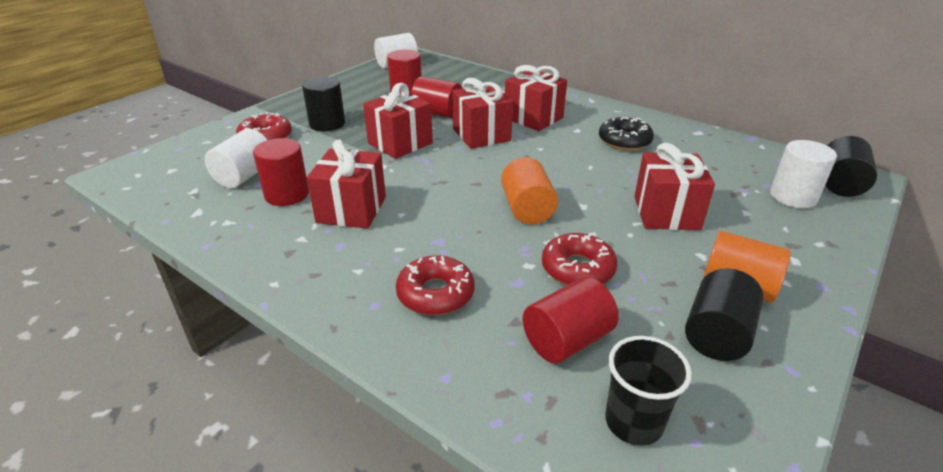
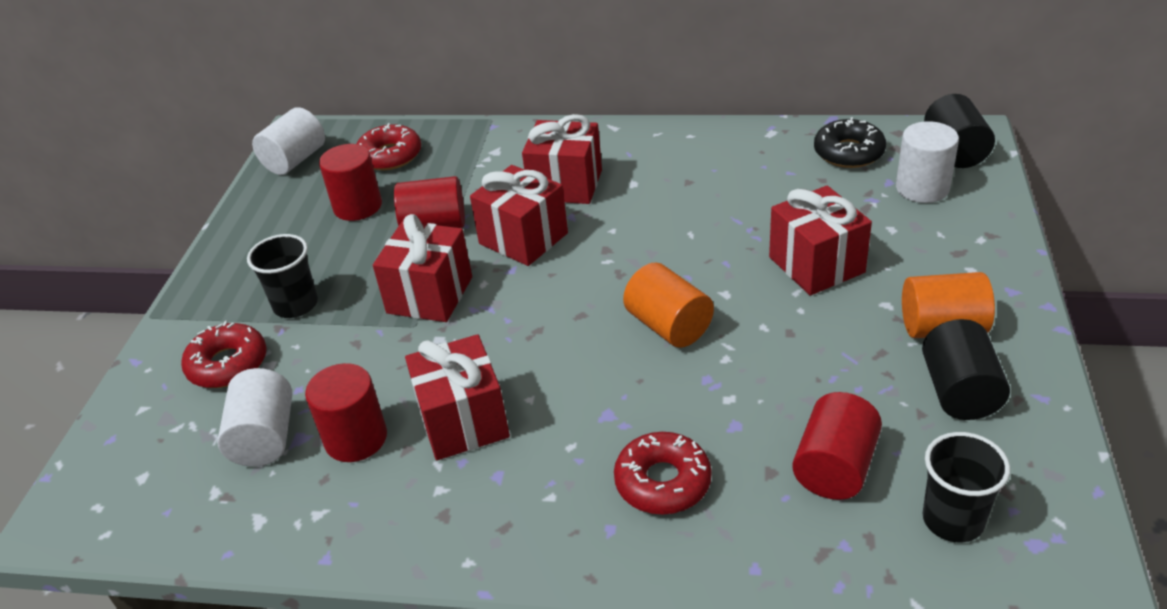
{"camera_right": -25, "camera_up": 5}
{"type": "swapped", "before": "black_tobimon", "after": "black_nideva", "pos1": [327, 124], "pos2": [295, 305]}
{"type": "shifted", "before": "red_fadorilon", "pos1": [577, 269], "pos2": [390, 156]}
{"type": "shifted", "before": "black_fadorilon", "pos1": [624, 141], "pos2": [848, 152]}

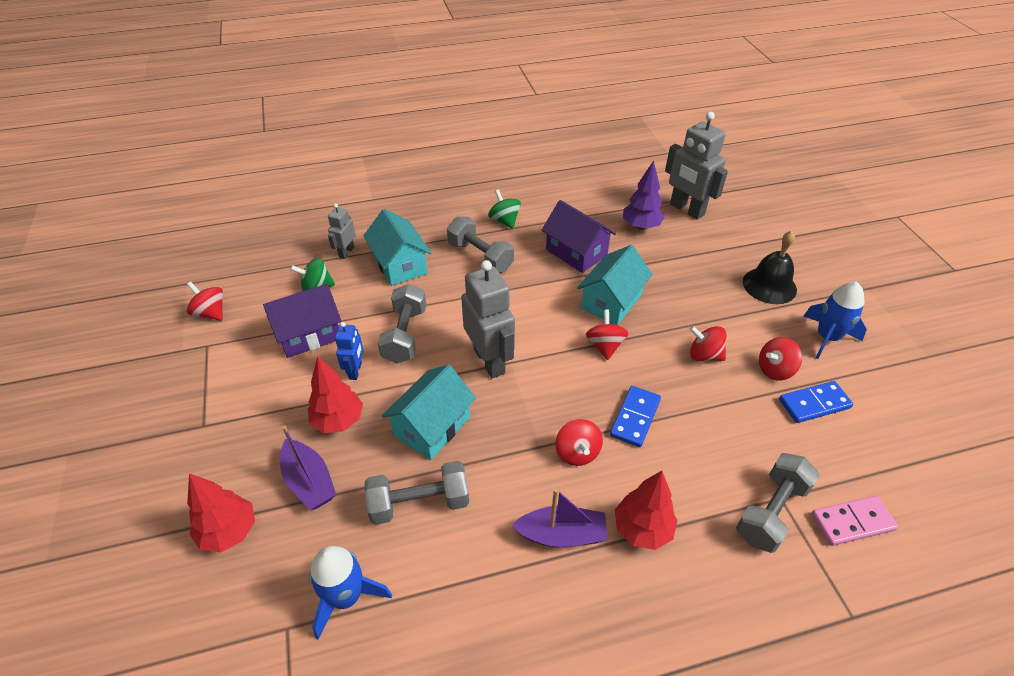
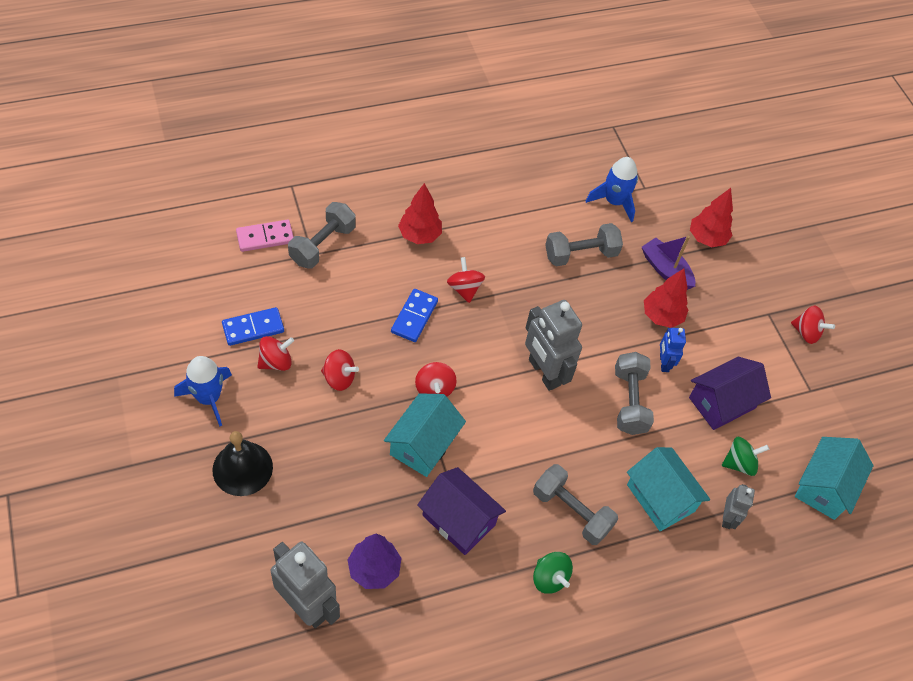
{"camera_right": 170, "camera_up": 10}
{"type": "shifted", "before": "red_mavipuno", "pos1": [210, 313], "pos2": [806, 333]}
{"type": "shifted", "before": "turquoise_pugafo", "pos1": [432, 426], "pos2": [824, 487]}
{"type": "gone", "before": "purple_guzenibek", "pos1": [562, 535]}

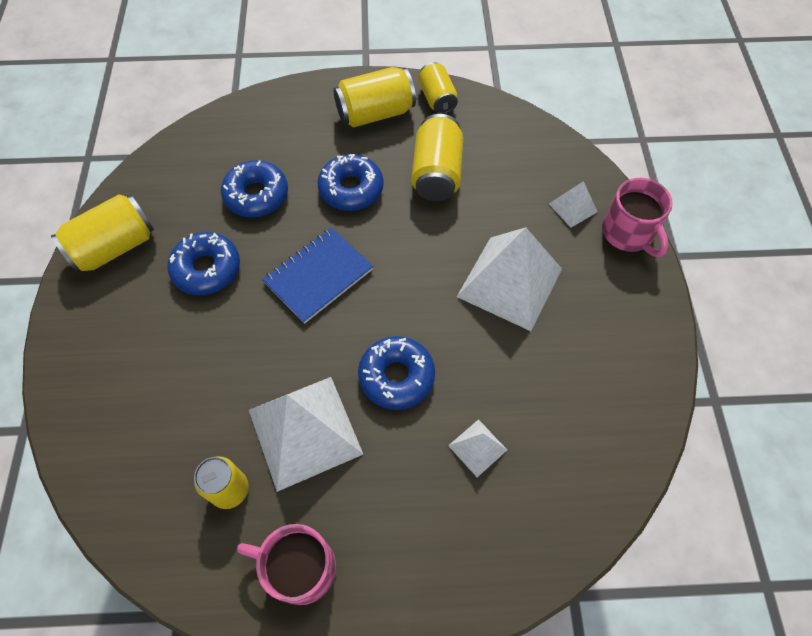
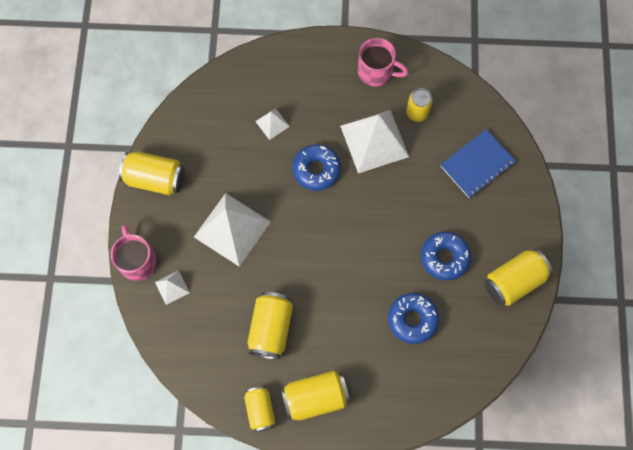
{"camera_right": -175, "camera_up": 10}
{"type": "new", "after": "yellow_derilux", "pos2": [155, 179]}
{"type": "shifted", "before": "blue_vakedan", "pos1": [318, 276], "pos2": [477, 164]}
{"type": "gone", "before": "blue_fadorilon", "pos1": [351, 189]}

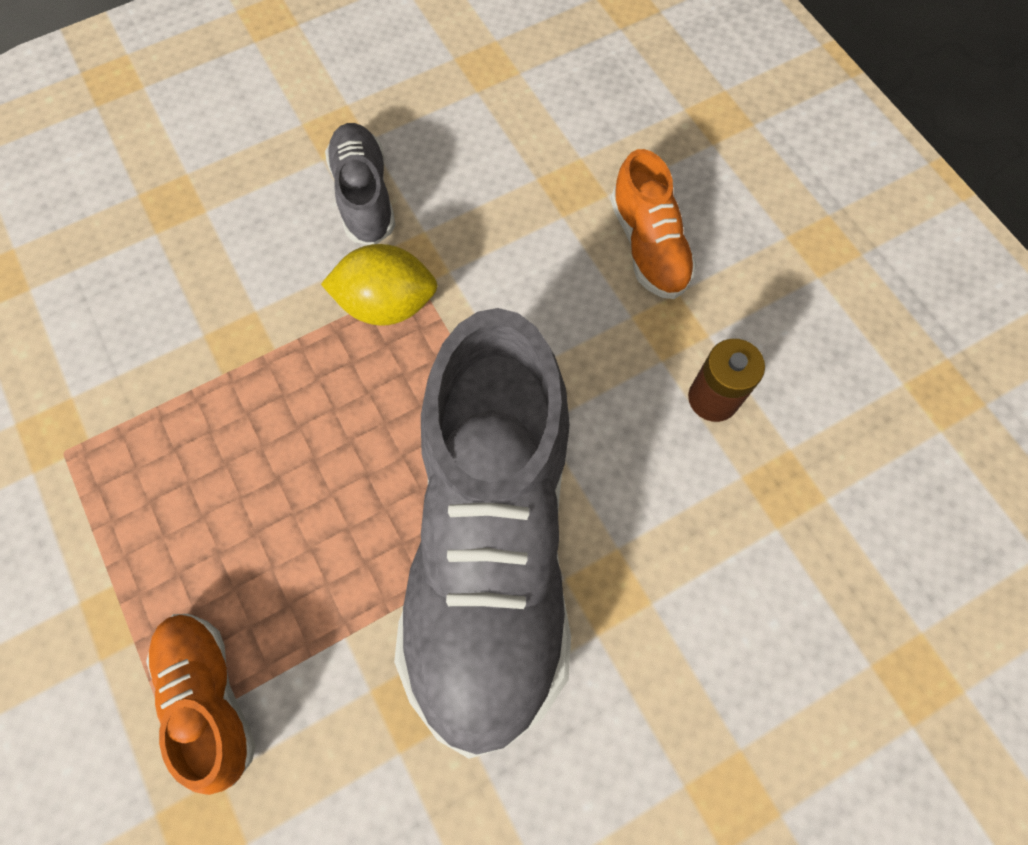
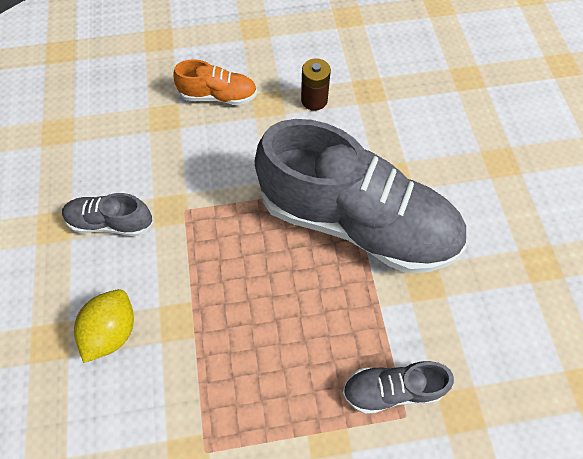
{"camera_right": -70, "camera_up": -5}
{"type": "shifted", "before": "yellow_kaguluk", "pos1": [387, 304], "pos2": [113, 330]}
{"type": "repainted", "before": "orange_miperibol", "after": "grey_miperibol", "pos1": [210, 697], "pos2": [392, 388]}

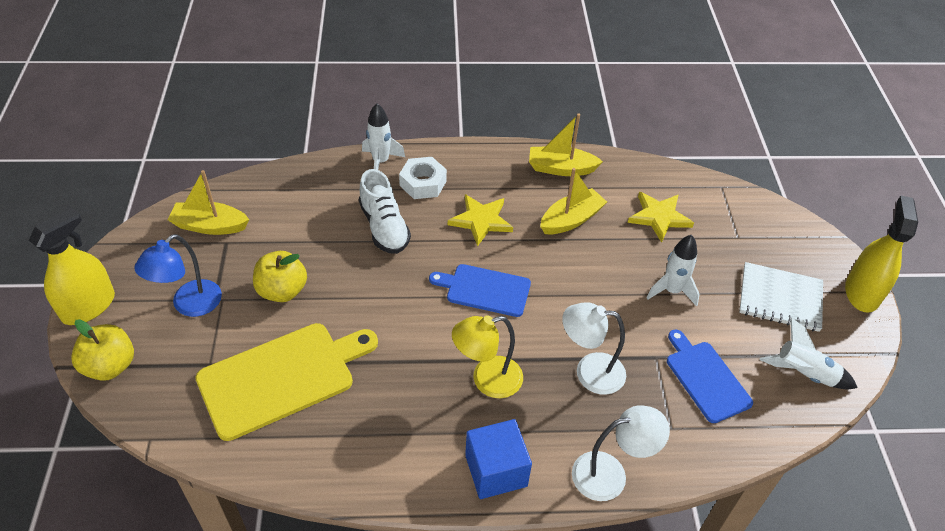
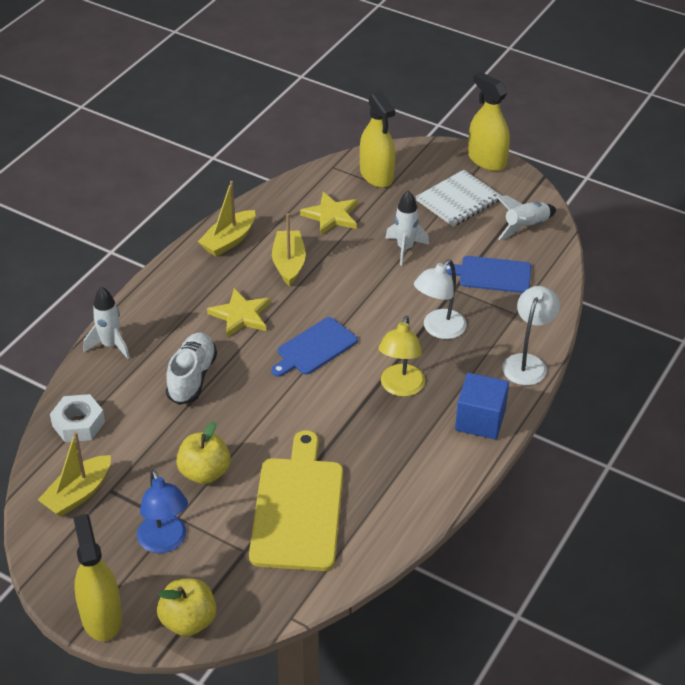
{"camera_right": -55, "camera_up": -5}
{"type": "shifted", "before": "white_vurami", "pos1": [423, 183], "pos2": [78, 424]}
{"type": "rotated", "before": "white_miperibol", "pos1": [384, 227], "pos2": [192, 377], "turn": -90}
{"type": "new", "after": "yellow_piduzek", "pos2": [376, 175]}

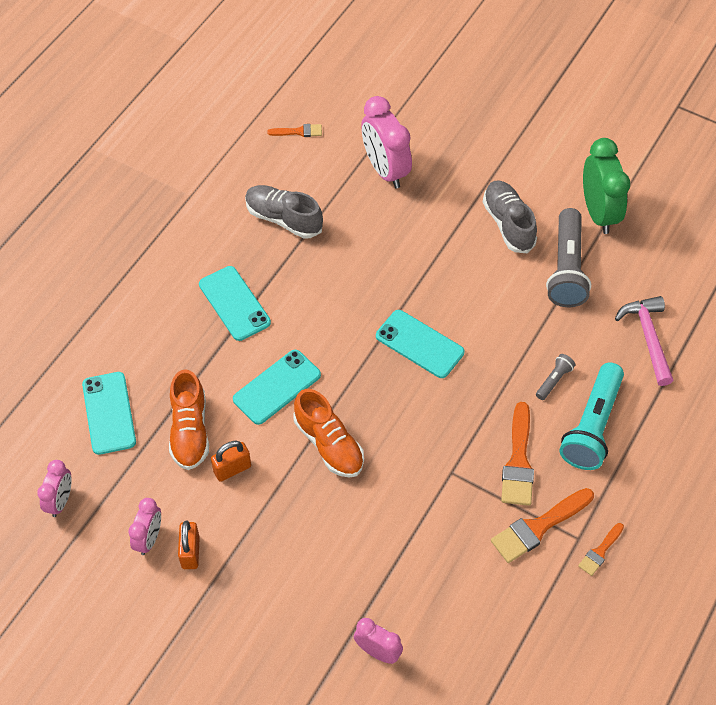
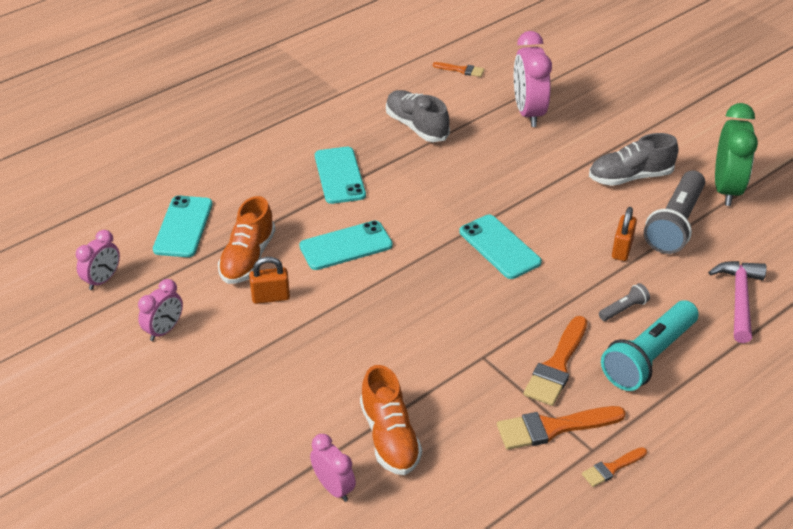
{"camera_right": 20, "camera_up": -15}
{"type": "shifted", "before": "orange_miperibol", "pos1": [329, 444], "pos2": [390, 437]}
{"type": "rotated", "before": "grey_miperibol", "pos1": [508, 224], "pos2": [630, 177], "turn": -105}
{"type": "shifted", "before": "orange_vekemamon", "pos1": [190, 552], "pos2": [622, 249]}

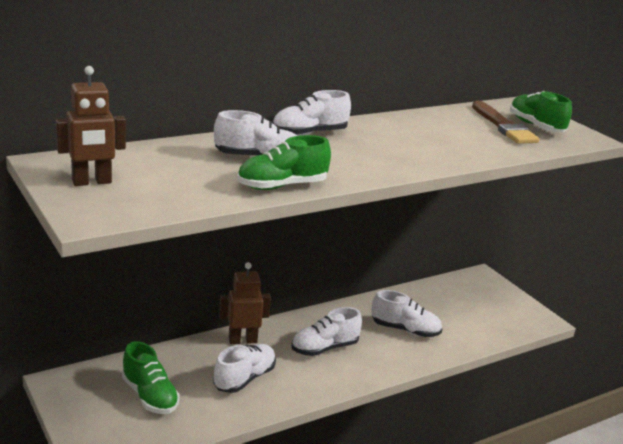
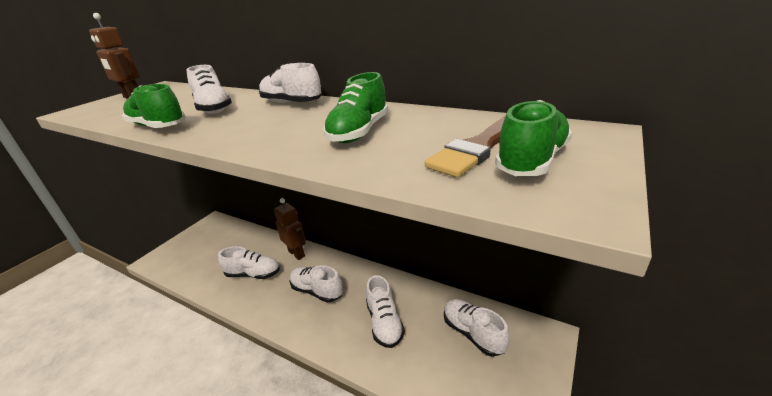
{"camera_right": 65, "camera_up": 5}
{"type": "shifted", "before": "green_miperibol", "pos1": [150, 396], "pos2": [359, 132]}
{"type": "new", "after": "white_miperibol", "pos2": [473, 333]}

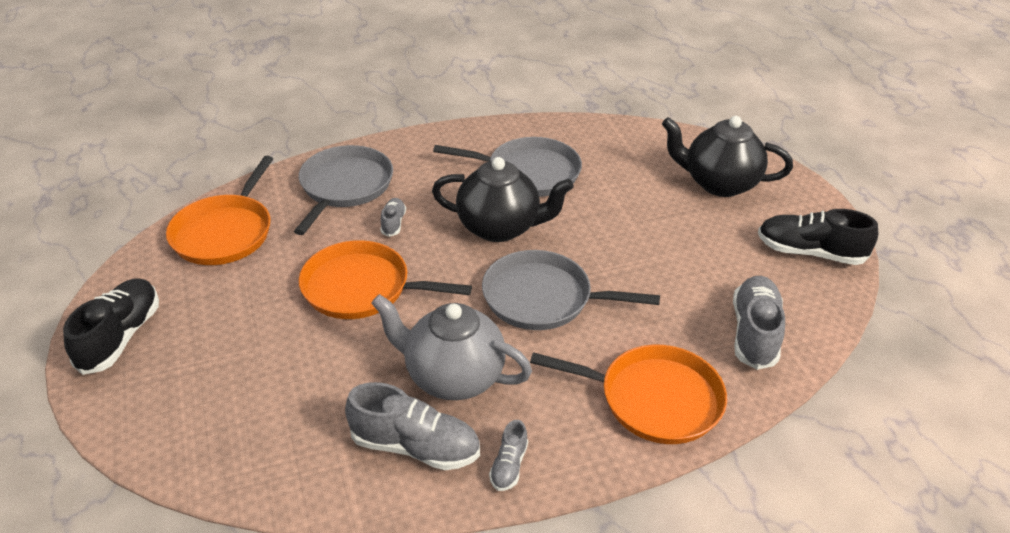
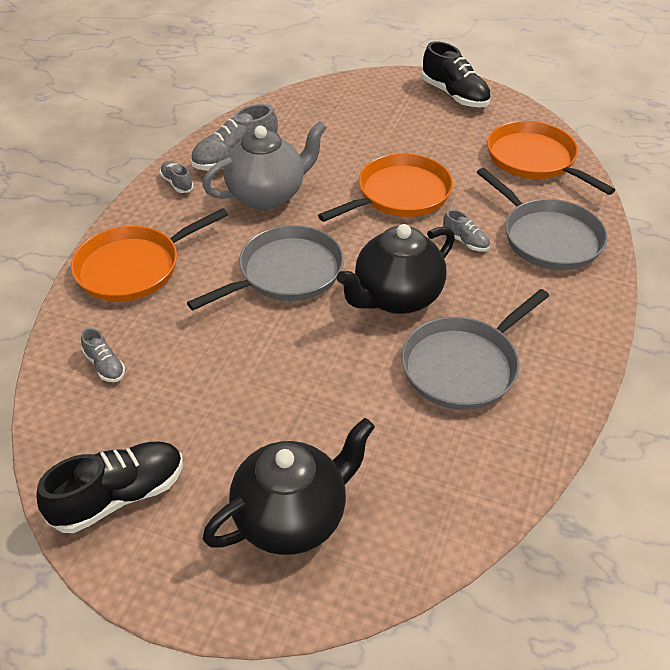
{"camera_right": 130, "camera_up": 5}
{"type": "scaled", "before": "grey_miperibol", "pos1": [754, 333], "pos2": [105, 366], "scale": 0.51}

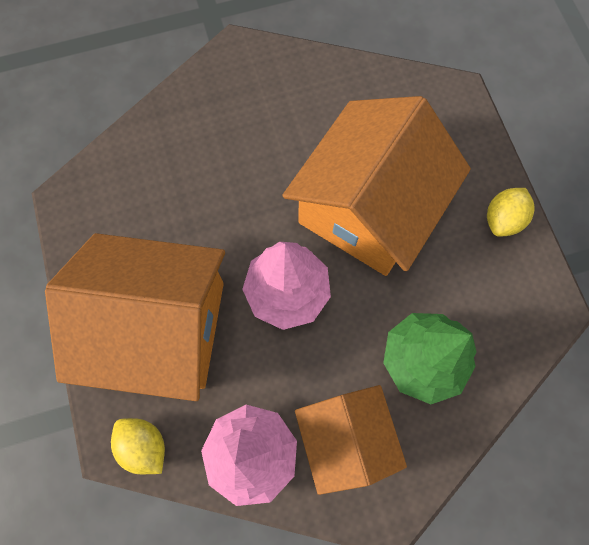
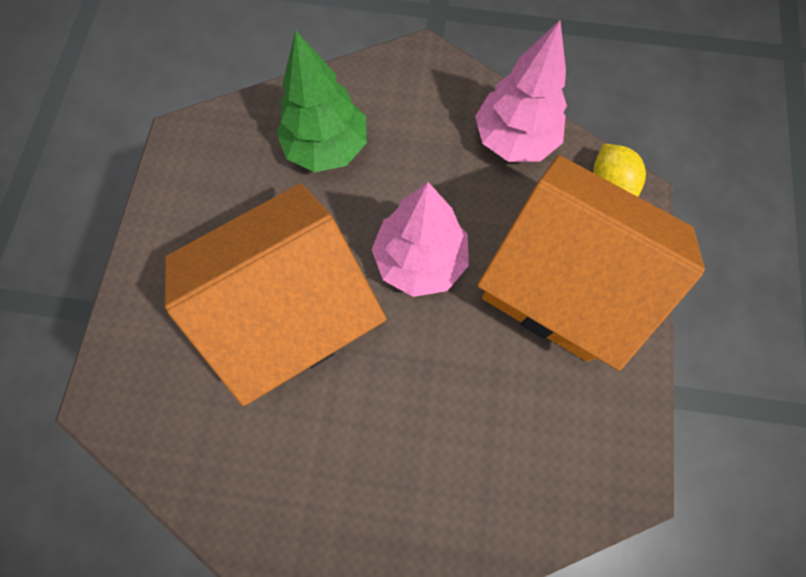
{"camera_right": -155, "camera_up": 0}
{"type": "gone", "before": "orange_pugafo", "pos1": [345, 437]}
{"type": "gone", "before": "yellow_kaguluk", "pos1": [502, 219]}

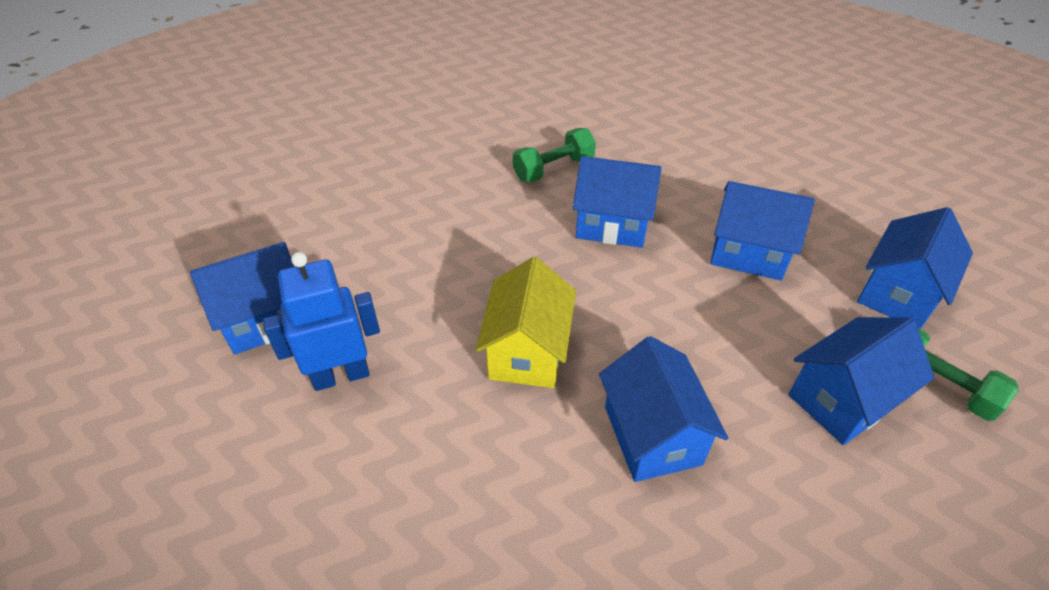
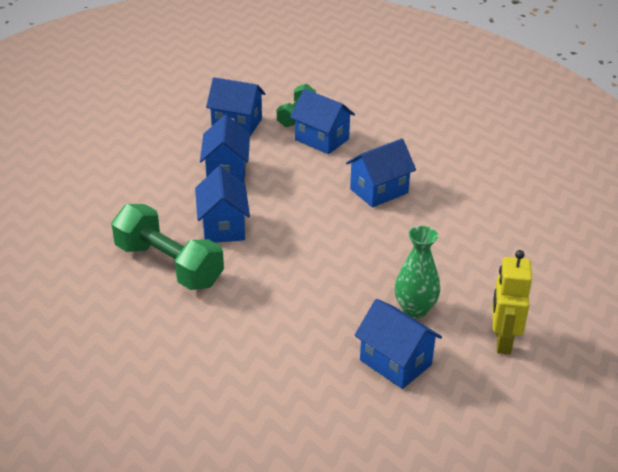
{"camera_right": -110, "camera_up": -10}
{"type": "scaled", "before": "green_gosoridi", "pos1": [553, 169], "pos2": [169, 265], "scale": 1.76}
{"type": "swapped", "before": "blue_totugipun", "after": "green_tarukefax", "pos1": [341, 375], "pos2": [415, 309]}
{"type": "new", "after": "yellow_totugipun", "pos2": [502, 341]}
{"type": "gone", "before": "yellow_pugafo", "pos1": [527, 352]}

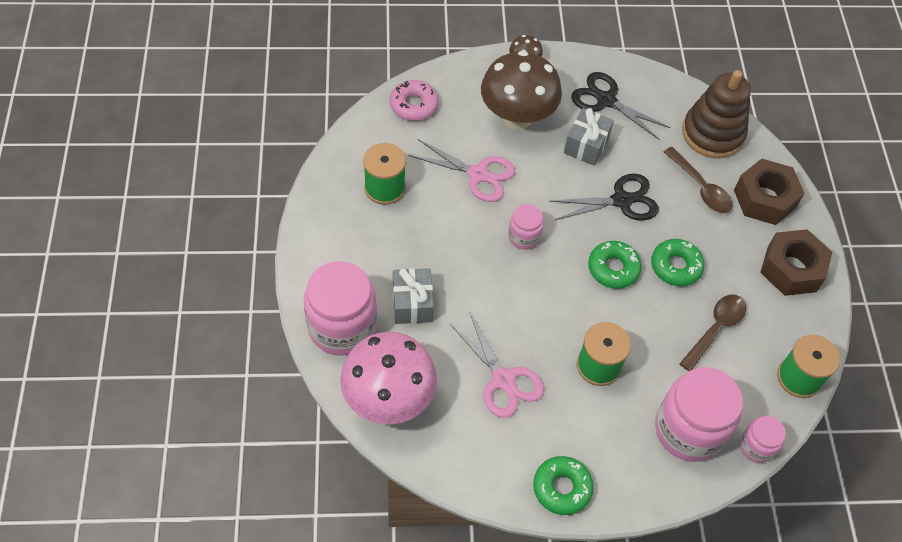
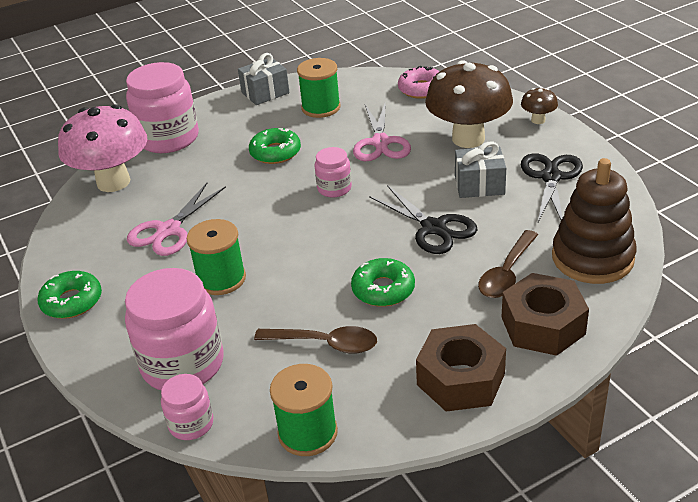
{"camera_right": 70, "camera_up": -20}
{"type": "shifted", "before": "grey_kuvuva", "pos1": [412, 303], "pos2": [265, 93]}
{"type": "shifted", "before": "green_fadorilon", "pos1": [613, 268], "pos2": [275, 152]}

